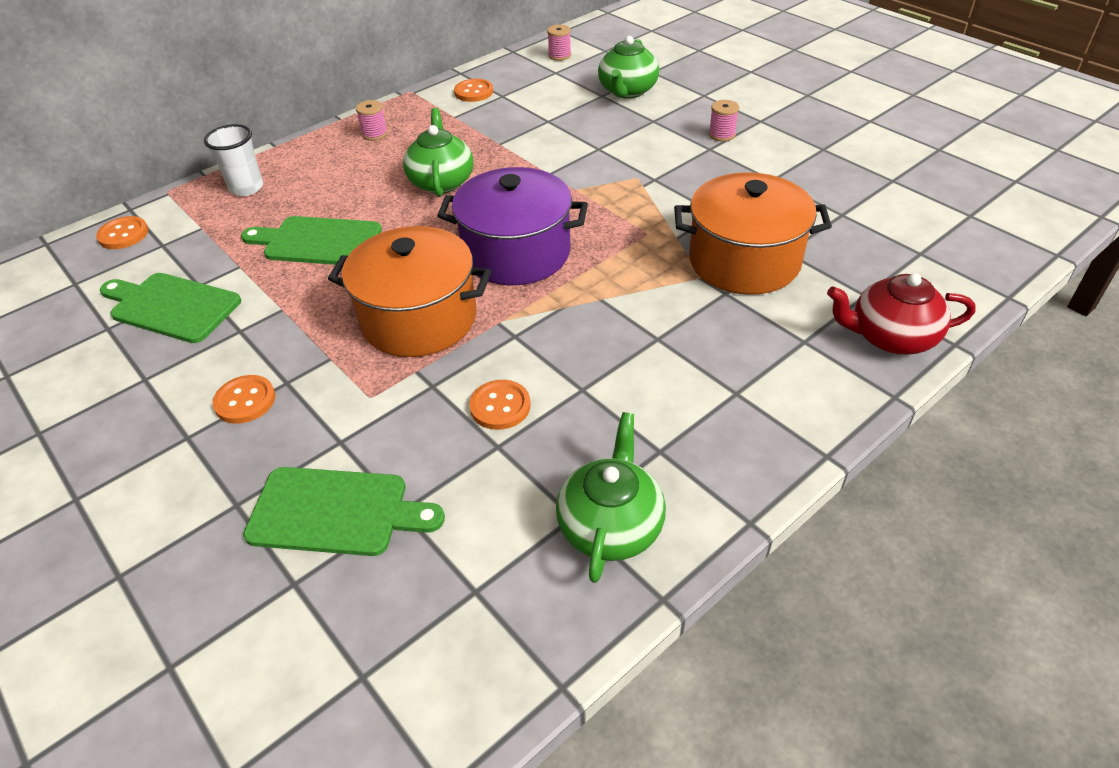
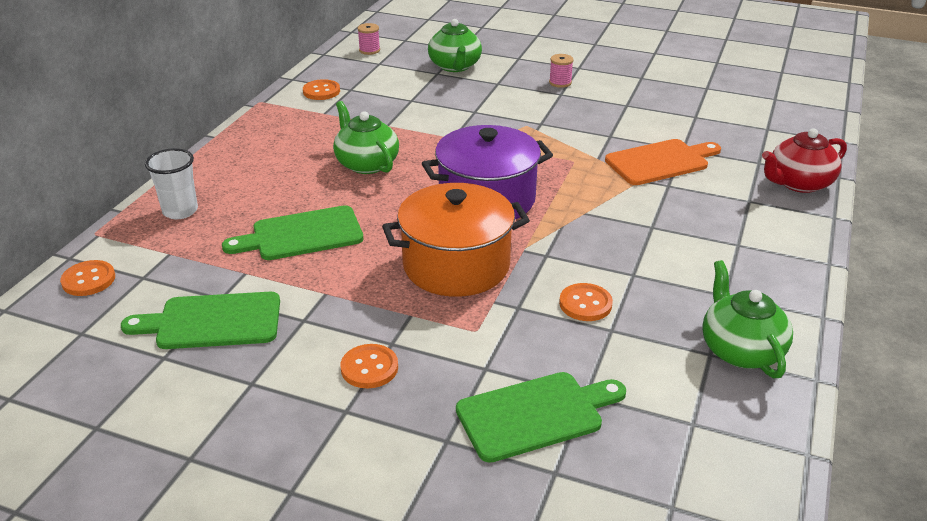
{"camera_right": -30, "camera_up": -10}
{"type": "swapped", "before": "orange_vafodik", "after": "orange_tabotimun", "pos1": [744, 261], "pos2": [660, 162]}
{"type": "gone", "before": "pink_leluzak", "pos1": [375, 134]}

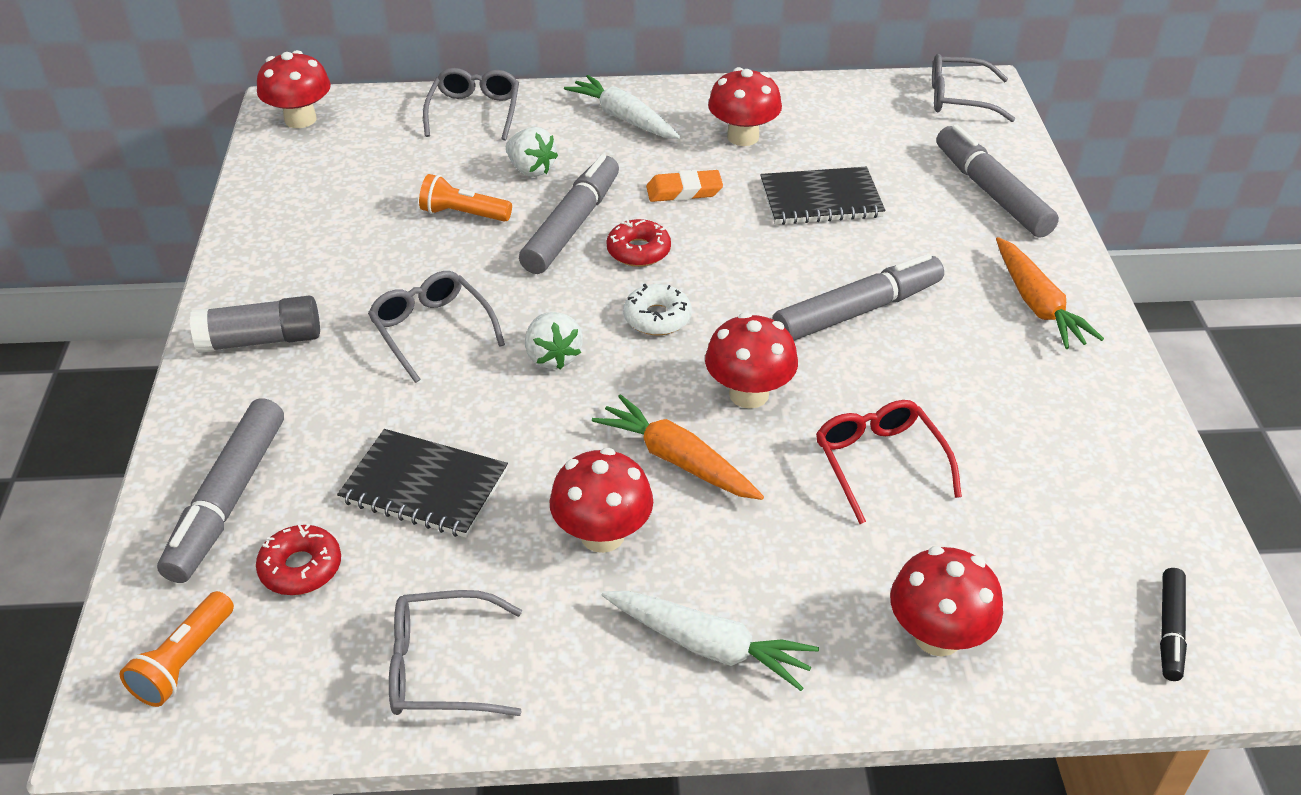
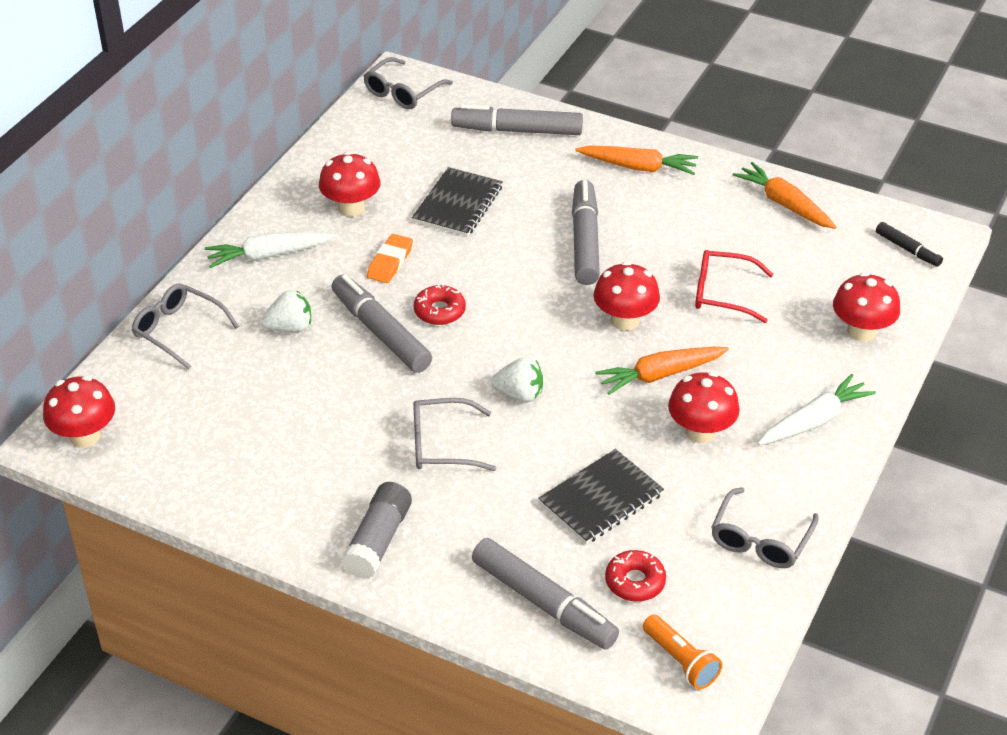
{"camera_right": -60, "camera_up": 0}
{"type": "new", "after": "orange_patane", "pos2": [784, 204]}
{"type": "gone", "before": "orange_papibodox", "pos1": [463, 214]}
{"type": "gone", "before": "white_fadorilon", "pos1": [657, 318]}

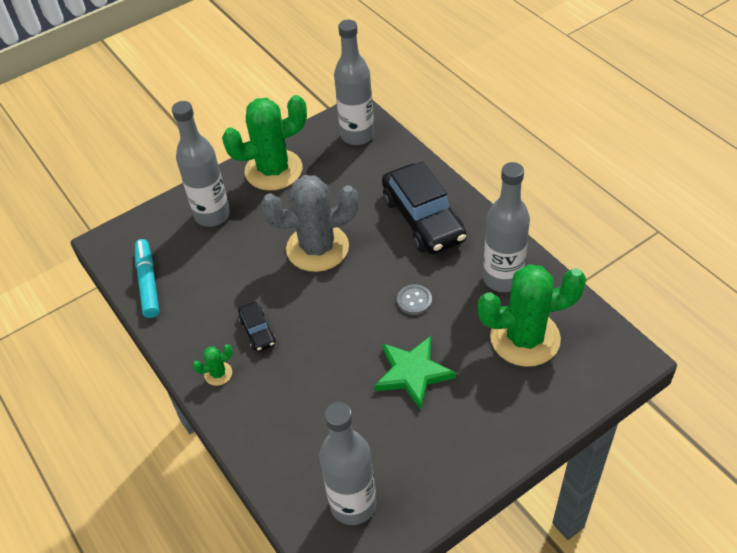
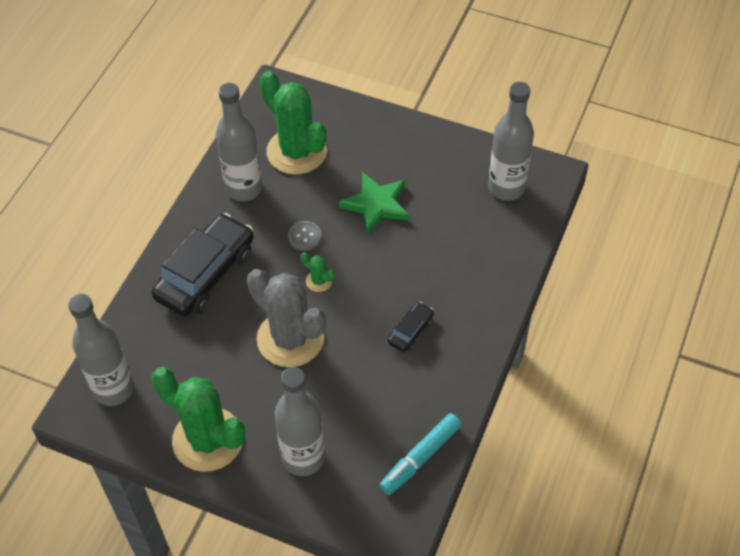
{"camera_right": -125, "camera_up": 5}
{"type": "shifted", "before": "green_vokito", "pos1": [218, 374], "pos2": [319, 281]}

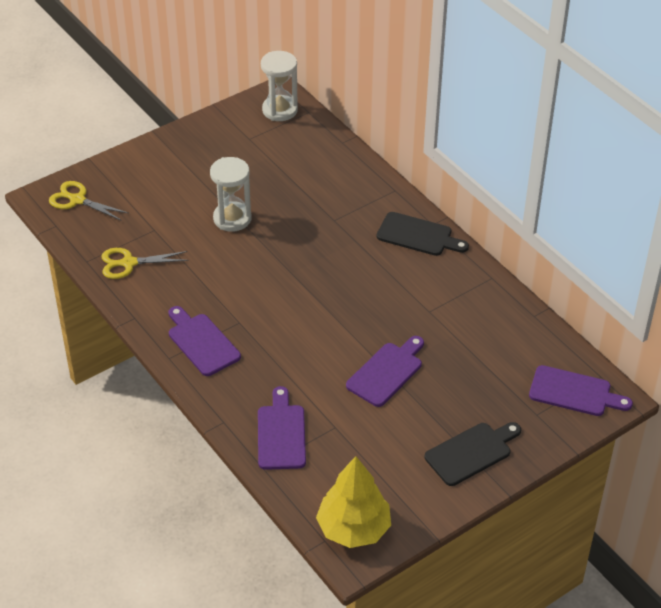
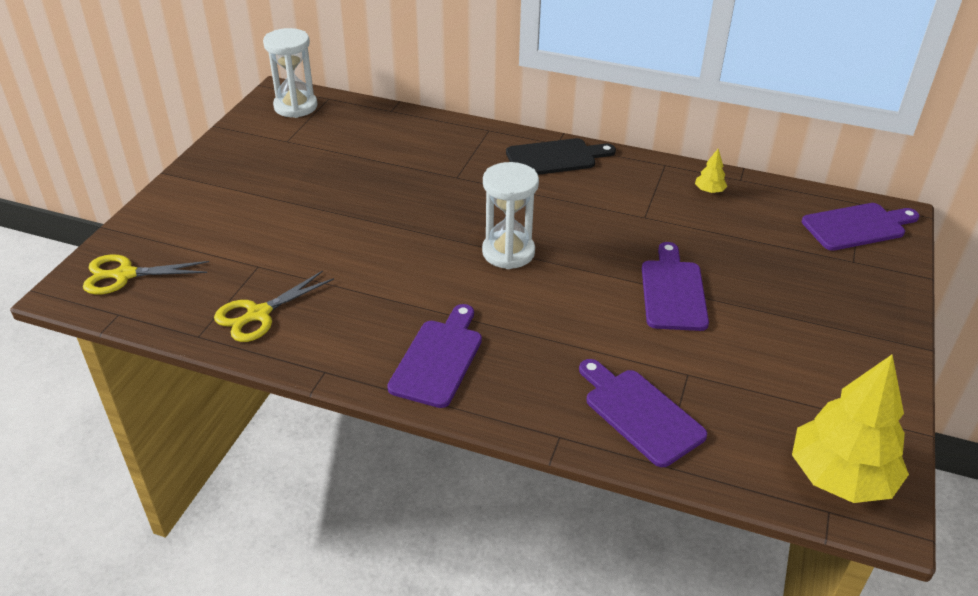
{"camera_right": -35, "camera_up": -5}
{"type": "rotated", "before": "purple_tabotimun", "pos1": [202, 342], "pos2": [438, 359], "turn": 90}
{"type": "shifted", "before": "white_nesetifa", "pos1": [232, 218], "pos2": [508, 252]}
{"type": "new", "after": "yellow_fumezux", "pos2": [709, 191]}
{"type": "gone", "before": "black_tabotimun", "pos1": [471, 452]}

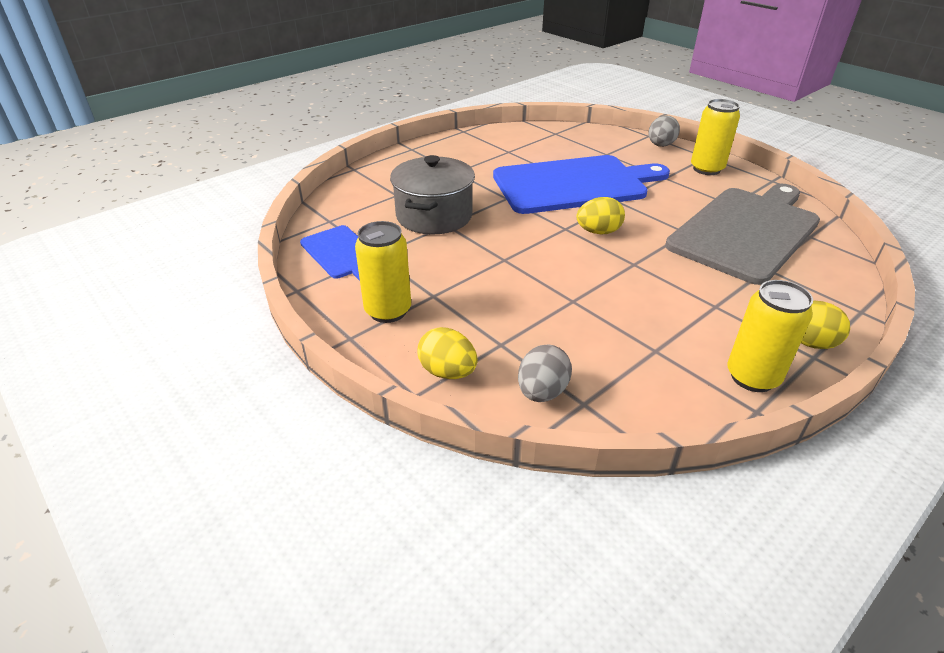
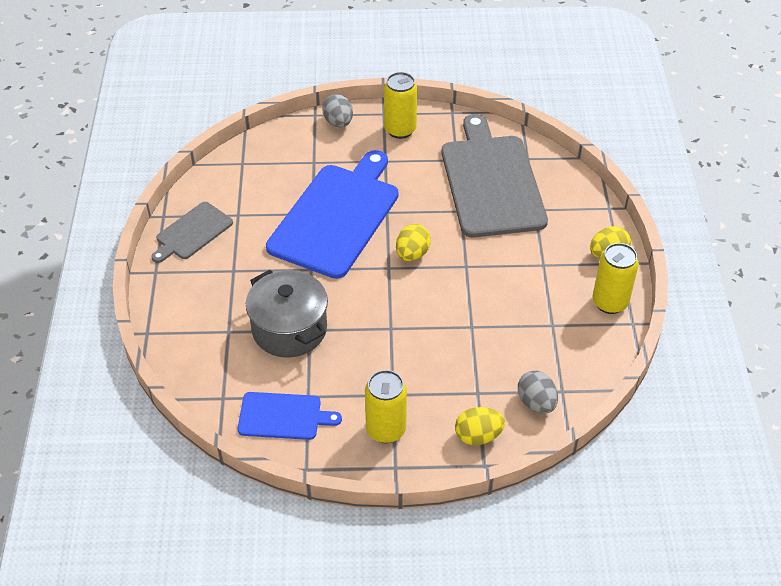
{"camera_right": -50, "camera_up": 10}
{"type": "new", "after": "grey_tabotimun", "pos2": [192, 232]}

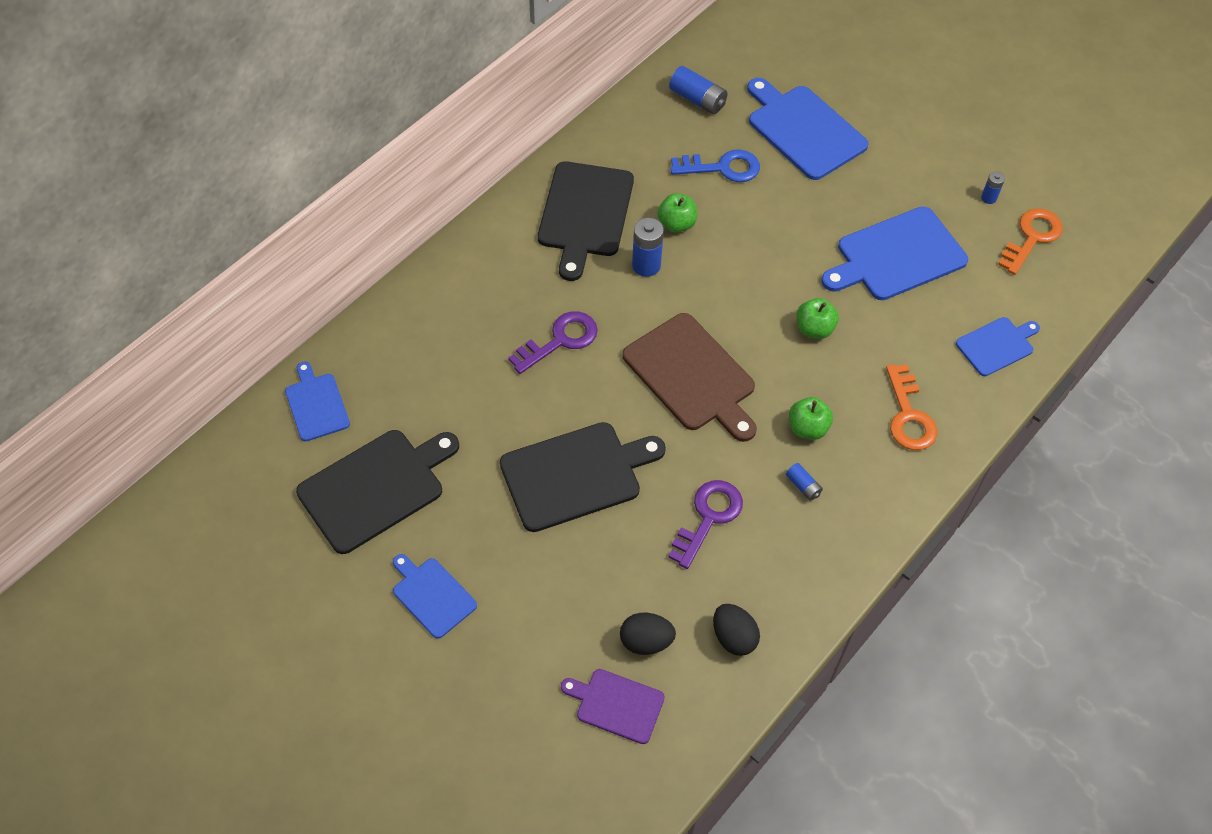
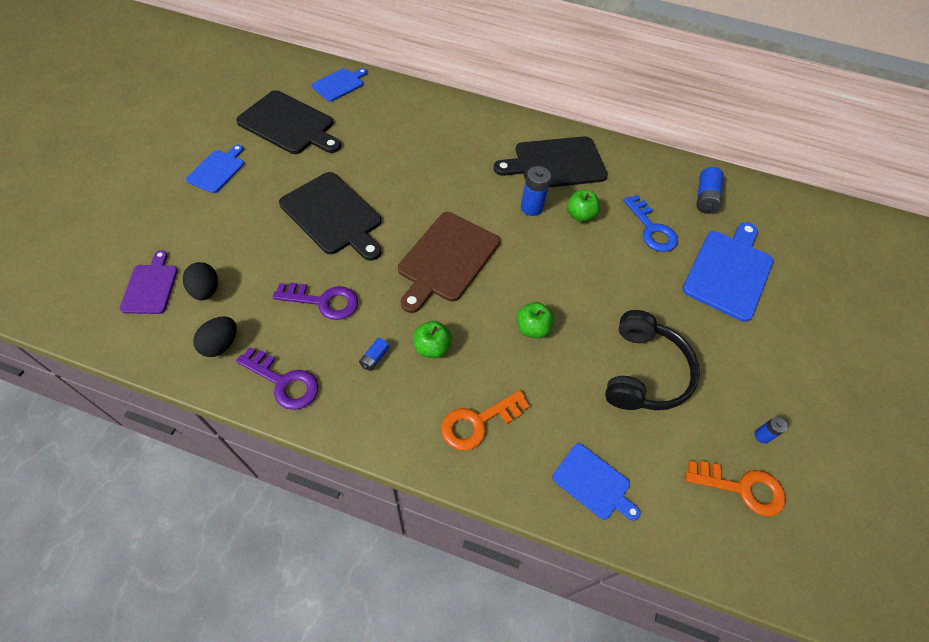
{"camera_right": 65, "camera_up": 0}
{"type": "shifted", "before": "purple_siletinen", "pos1": [560, 340], "pos2": [284, 382]}
{"type": "swapped", "before": "blue_tabotimun", "after": "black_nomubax", "pos1": [896, 256], "pos2": [644, 372]}

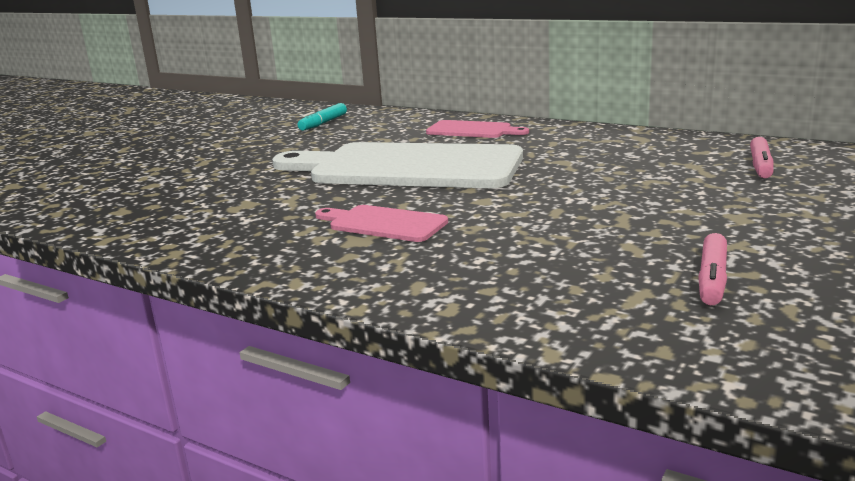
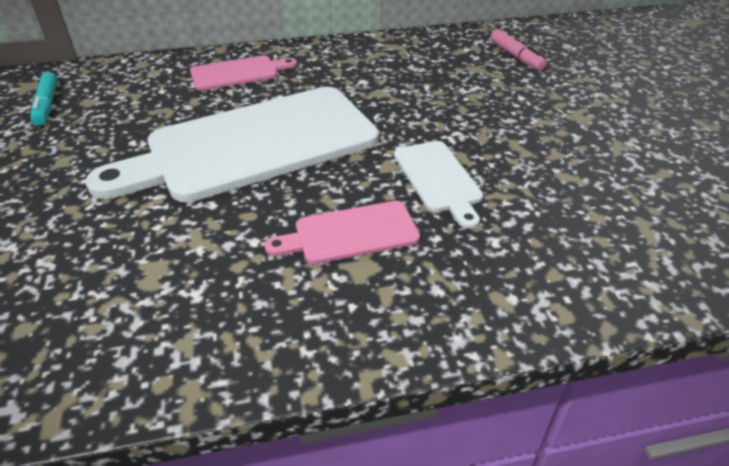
{"camera_right": -45, "camera_up": 20}
{"type": "new", "after": "white_tabotimun", "pos2": [439, 179]}
{"type": "gone", "before": "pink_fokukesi", "pos1": [712, 279]}

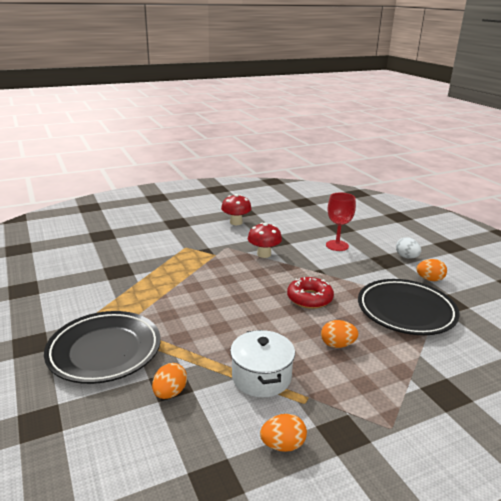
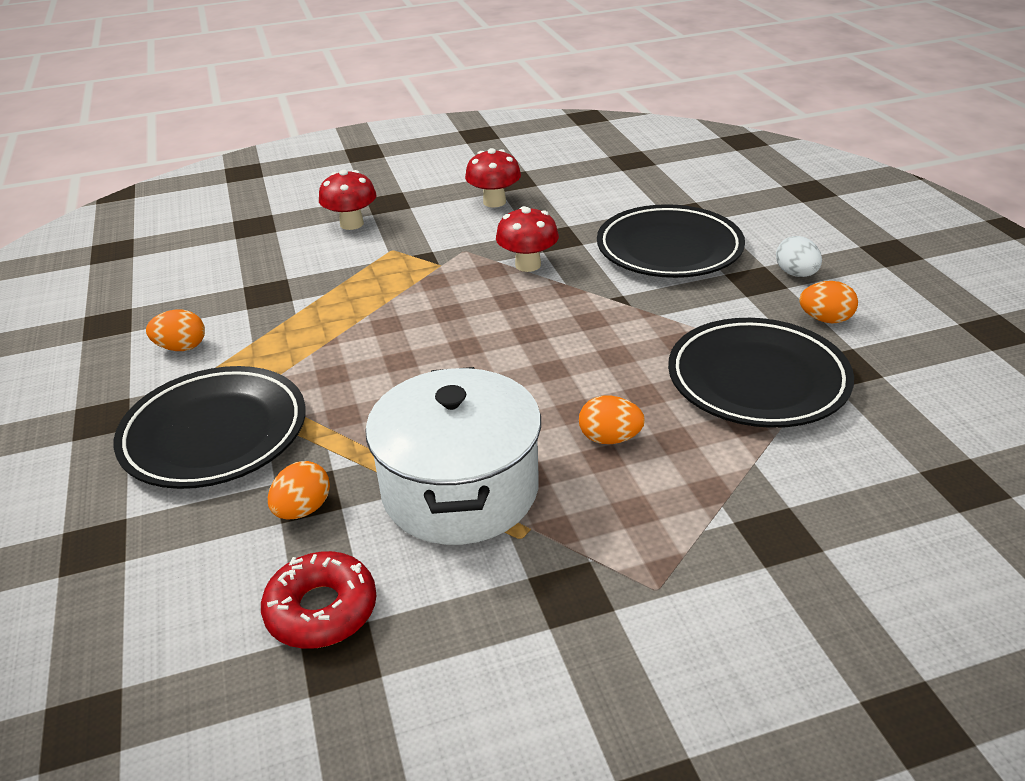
{"camera_right": 10, "camera_up": 10}
{"type": "shifted", "before": "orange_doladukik", "pos1": [283, 445], "pos2": [181, 347]}
{"type": "shifted", "before": "red_fadorilon", "pos1": [309, 298], "pos2": [321, 610]}
{"type": "new", "after": "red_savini", "pos2": [352, 224]}
{"type": "scaled", "before": "white_vafodik", "pos1": [261, 377], "pos2": [460, 490], "scale": 1.54}
{"type": "swapped", "before": "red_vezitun", "after": "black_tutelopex", "pos1": [337, 245], "pos2": [669, 249]}

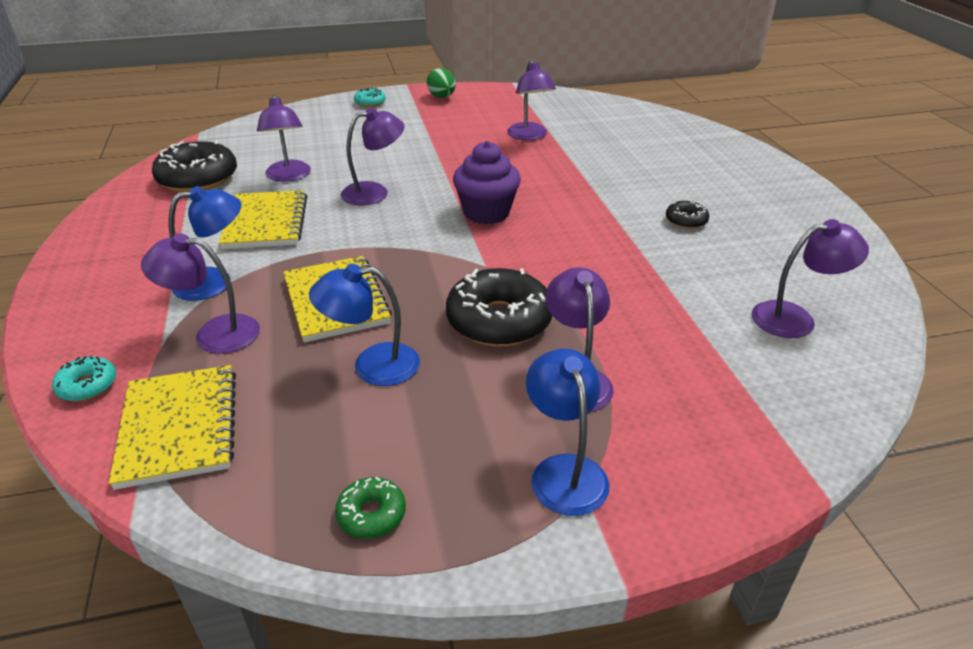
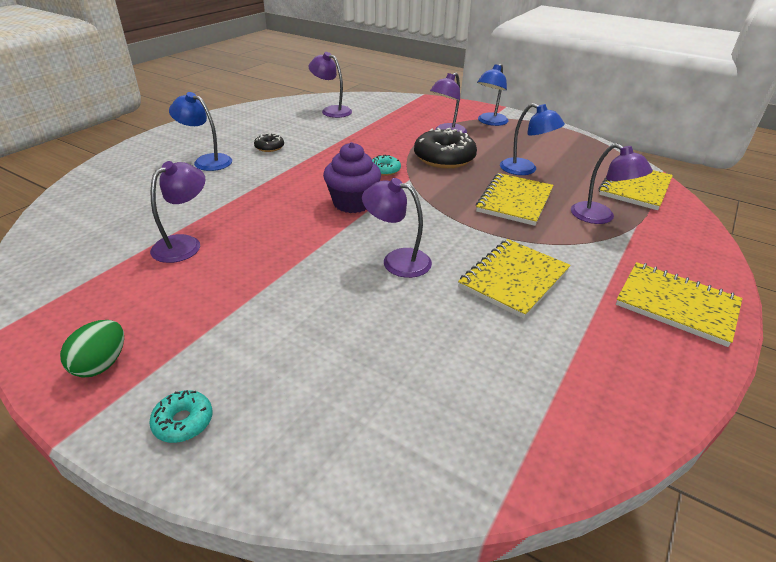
{"camera_right": -135, "camera_up": 0}
{"type": "shifted", "before": "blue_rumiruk", "pos1": [215, 282], "pos2": [207, 161]}
{"type": "shifted", "before": "turquoise_fadorilon", "pos1": [87, 385], "pos2": [385, 170]}
{"type": "new", "after": "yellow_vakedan", "pos2": [676, 305]}
{"type": "gone", "before": "black_fadorilon", "pos1": [198, 178]}
{"type": "gone", "before": "purple_rumiruk", "pos1": [289, 176]}
{"type": "gone", "before": "green_fadorilon", "pos1": [371, 514]}

